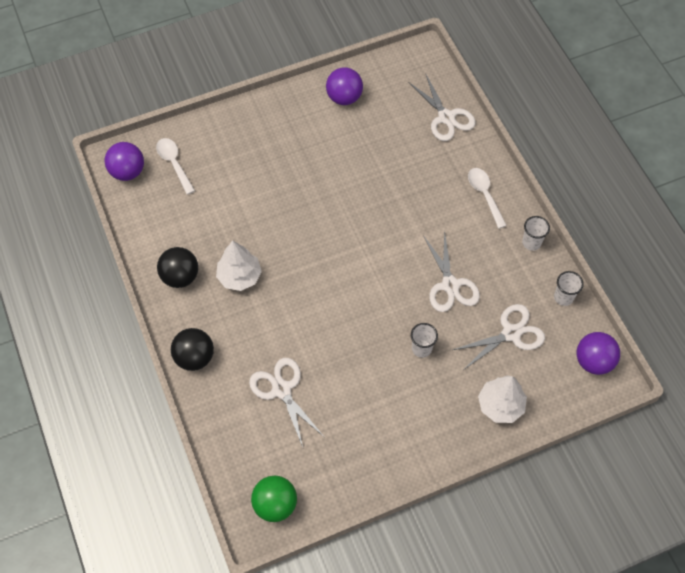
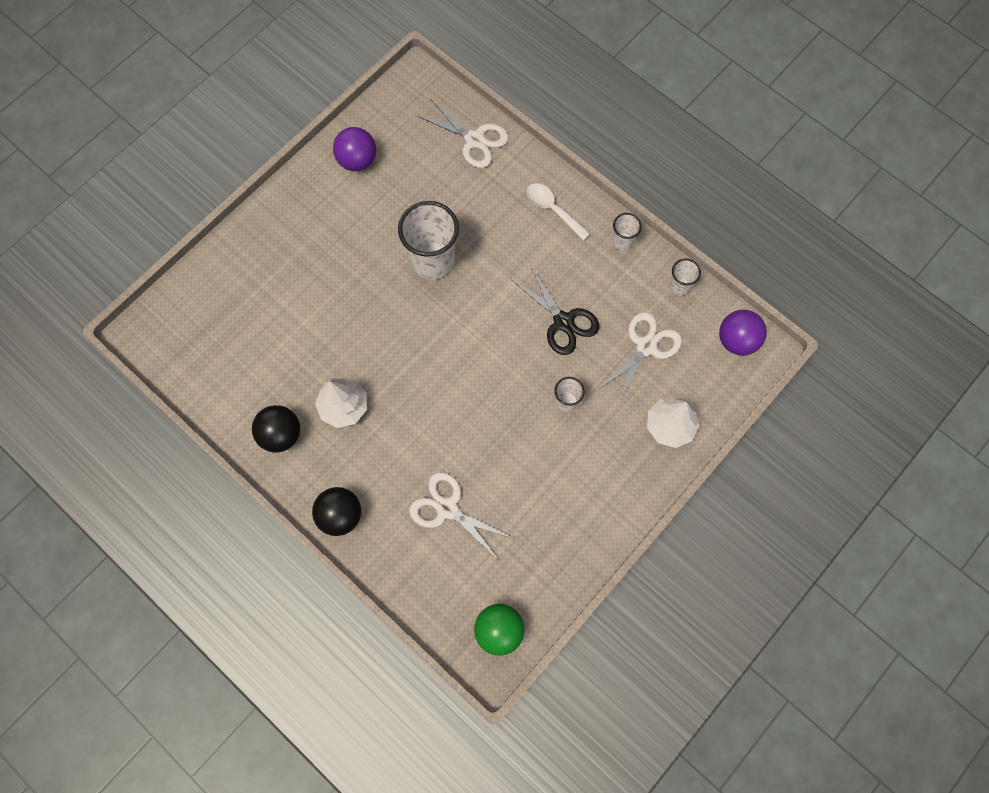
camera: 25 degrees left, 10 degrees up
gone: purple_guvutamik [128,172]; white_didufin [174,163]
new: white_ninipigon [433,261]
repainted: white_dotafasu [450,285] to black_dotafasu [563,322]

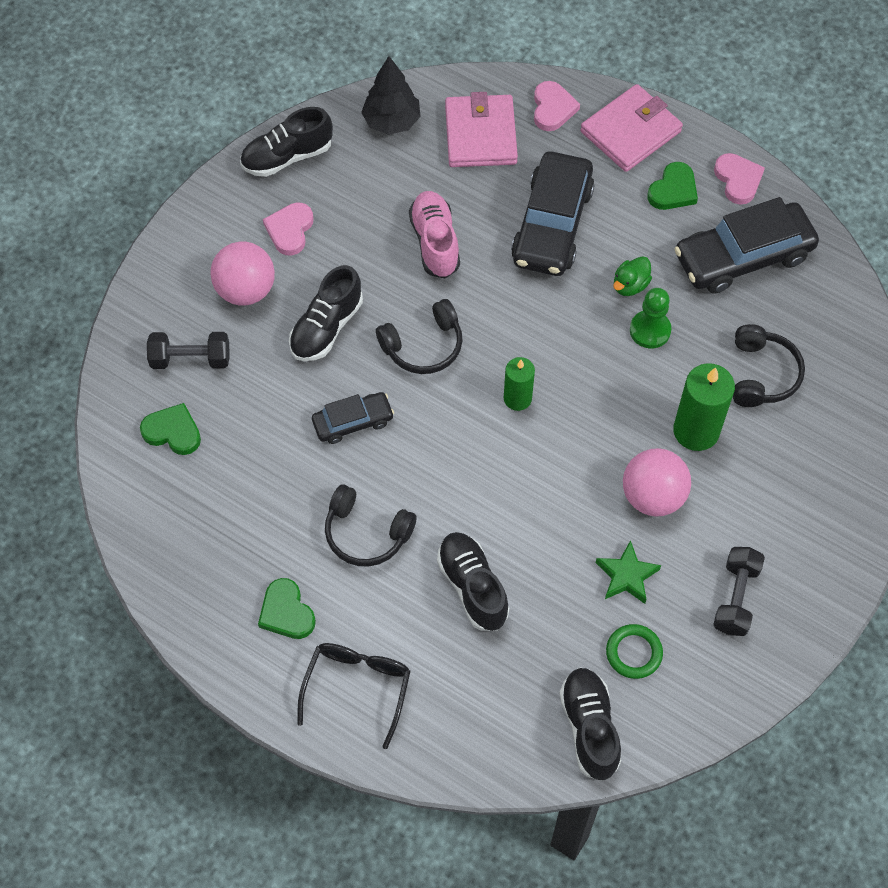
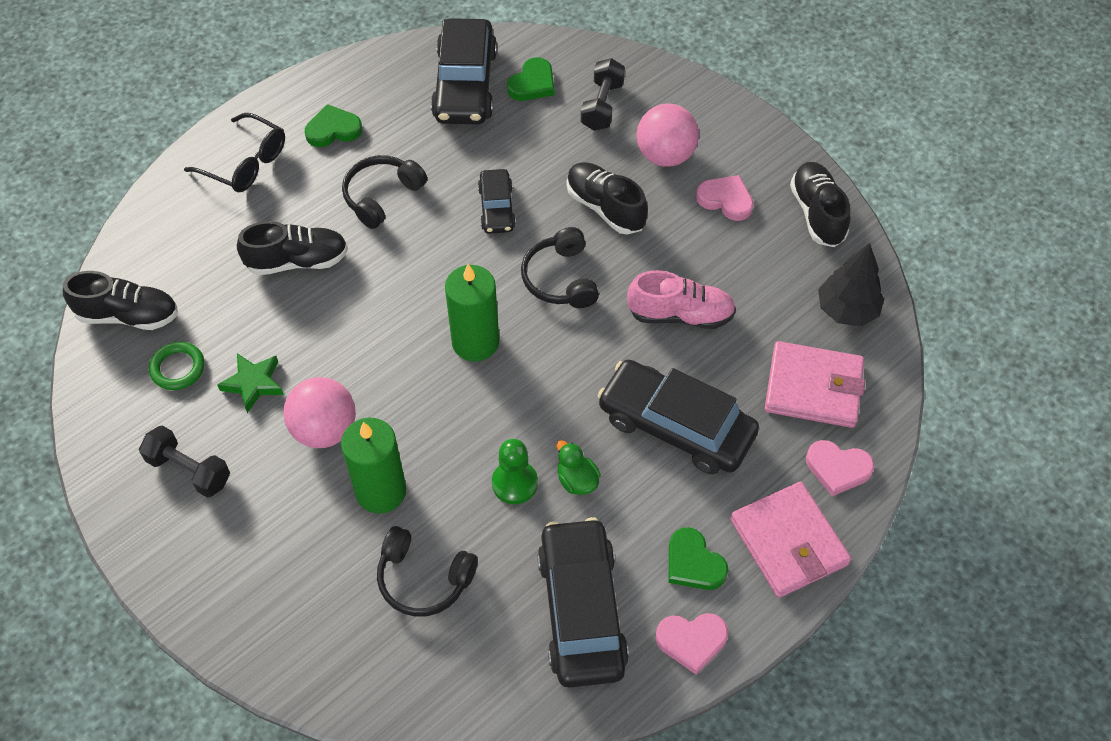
camera: 105 degrees right, 5 degrees down
new: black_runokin [465,84]
scaled: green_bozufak [517,398] = [475,342] x1.62

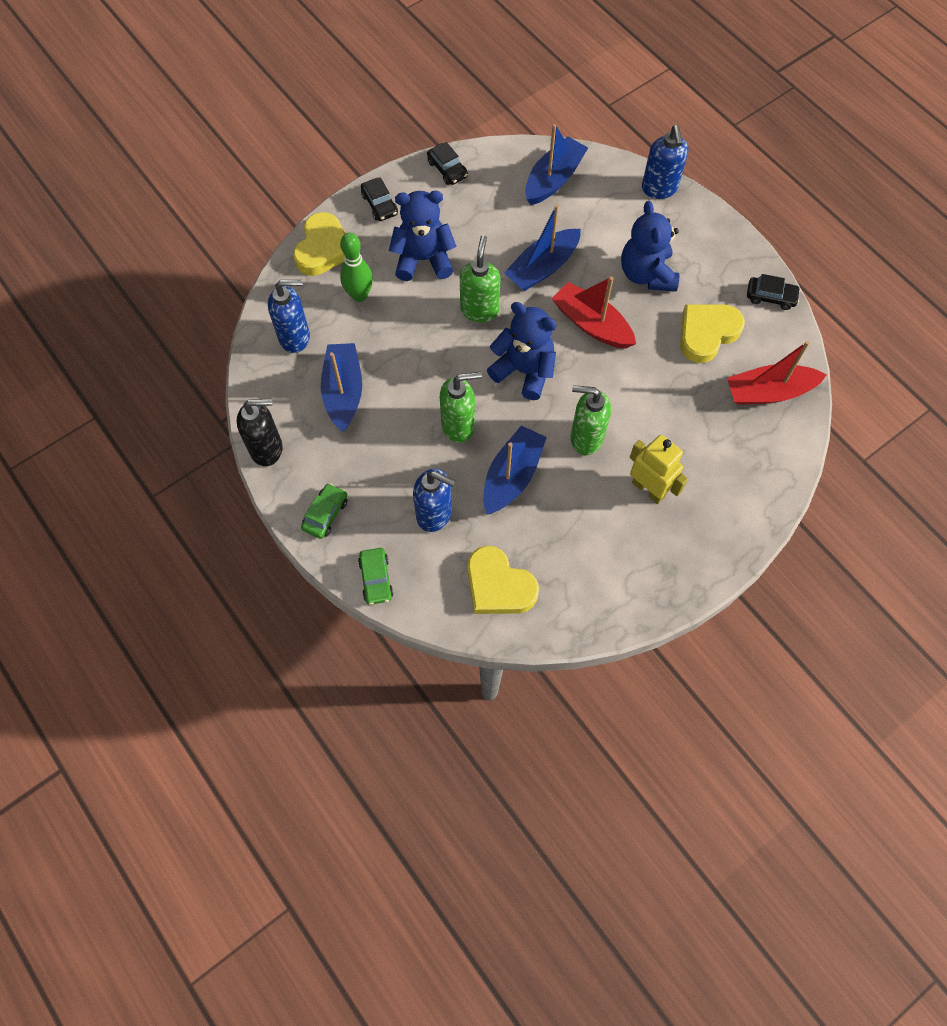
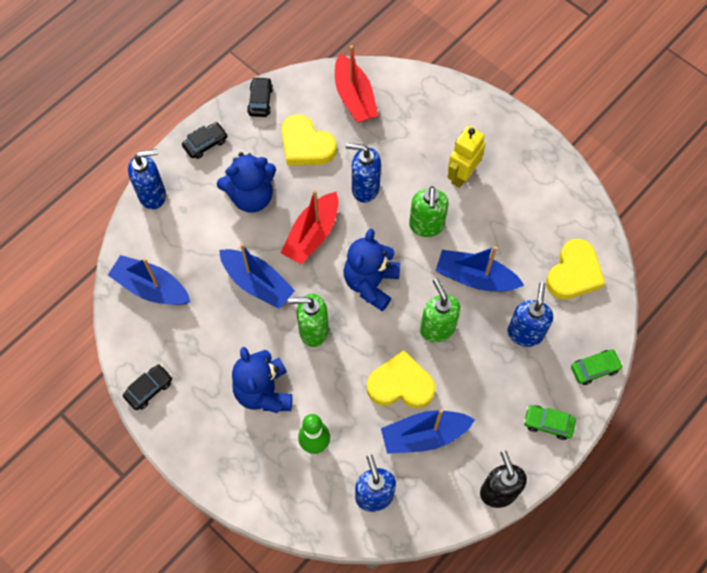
camera: 100 degrees left, 0 degrees up
new: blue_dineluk [365,188]
shifted: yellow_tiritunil [323,248] to [400,384]; black_runokin [380,204] to [205,143]

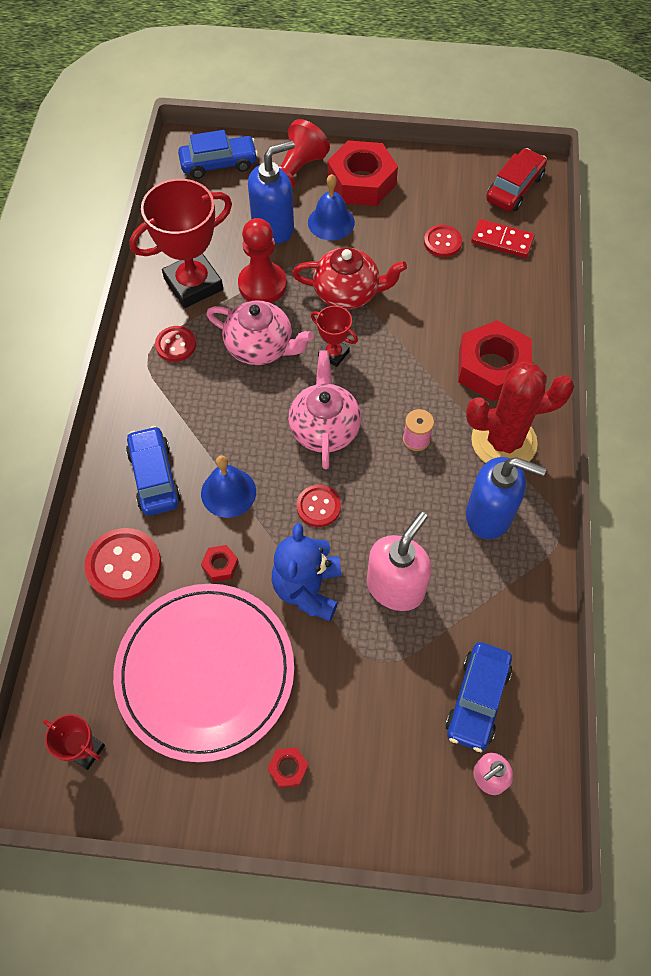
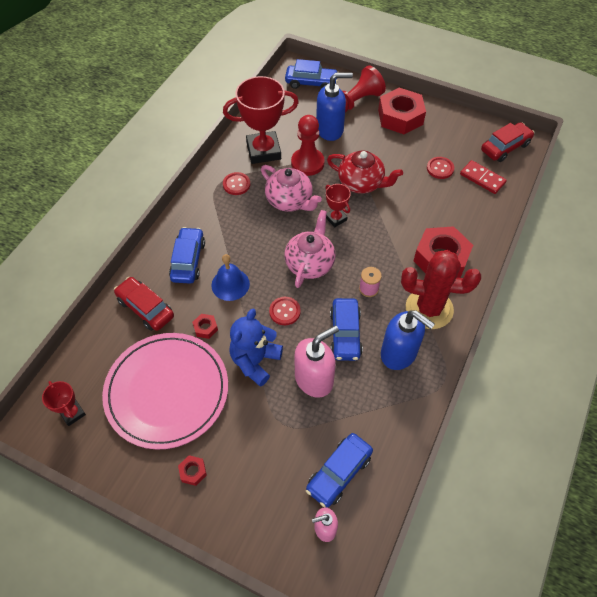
camera: 20 degrees right, 5 degrees down
gone: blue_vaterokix [331,222]
new: blue_runokin [345,334]
swapped: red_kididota [124,565] to red_runokin [145,308]

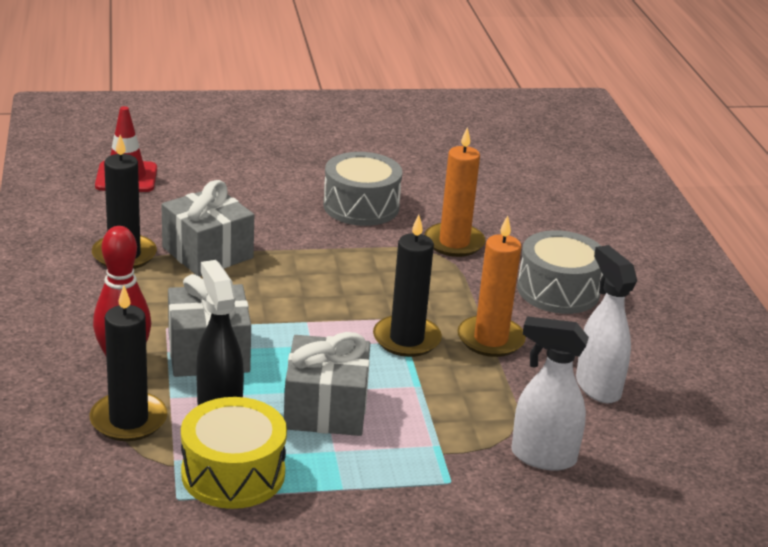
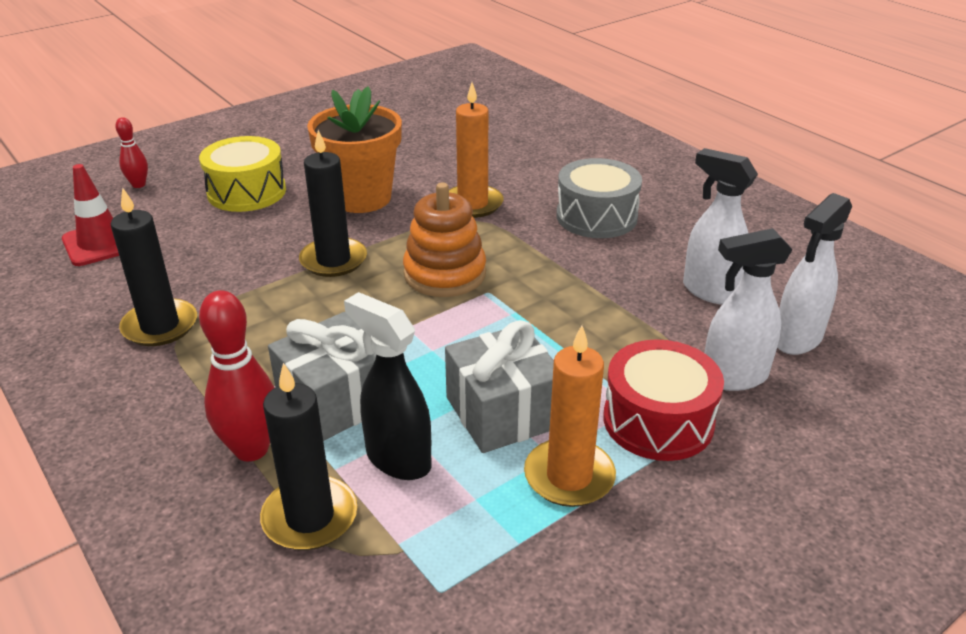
camera: 25 degrees left, 5 degrees up
gone: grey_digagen [207,253]
new: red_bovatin [139,185]; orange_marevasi [445,274]; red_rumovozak [658,421]; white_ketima [797,339]
shifted: yellow_rumovozak [233,473] to [247,192]; black_bozufak [406,339] to [333,260]; orange_bozufak [490,339] to [569,476]
swapped: grey_rumovozak [361,206] to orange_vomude [361,198]

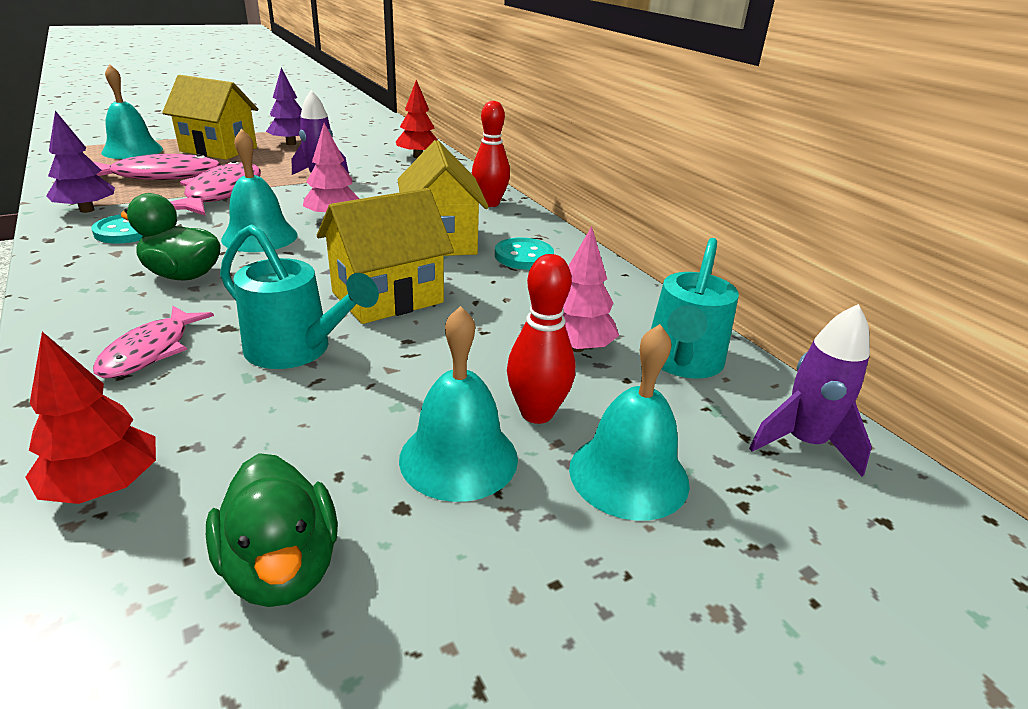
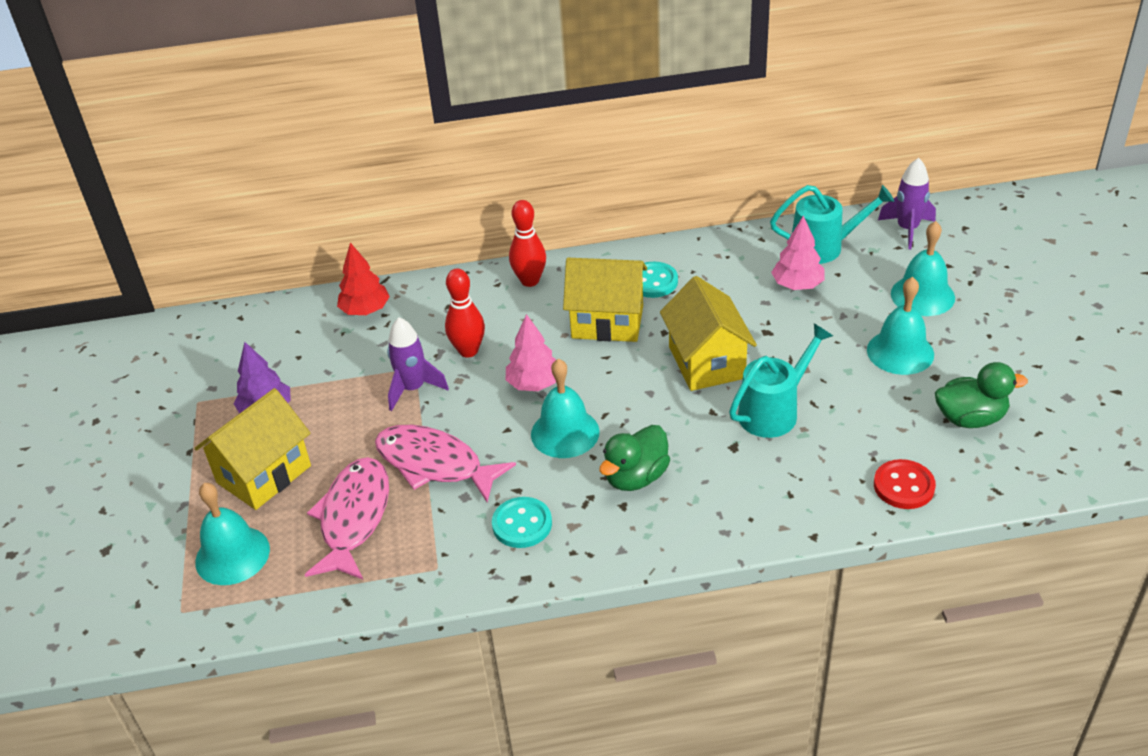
camera: 65 degrees left, 10 degrees up
gone: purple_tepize [87,210]; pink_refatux [150,351]
shifted: red_bovatin [537,413] to [468,351]
swapped: red_tepize [104,486] to red_kididota [903,486]
rotated: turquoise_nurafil [682,363] = [824,247] 45 degrees counterclockwise

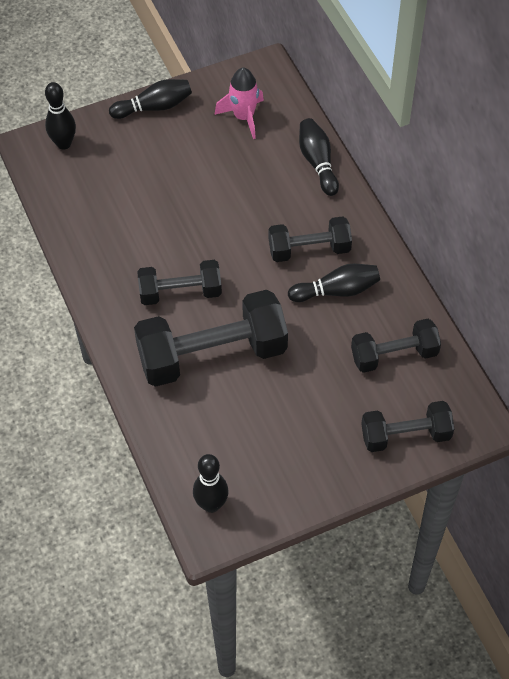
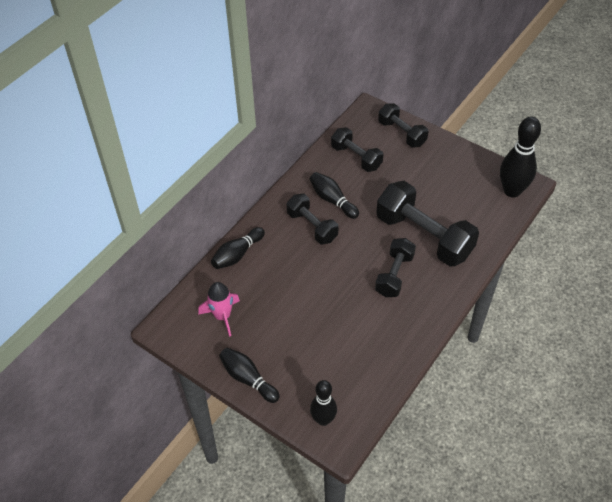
camera: 120 degrees left, 5 degrees down
rotated: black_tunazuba [180,292] = [394,275] 60 degrees clockwise
scaled: black_bovatin [211,504] = [512,191] x1.57

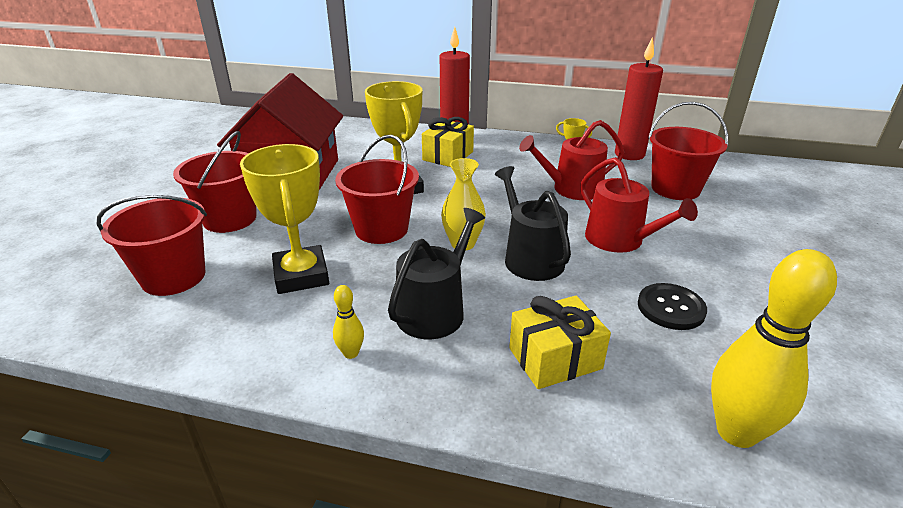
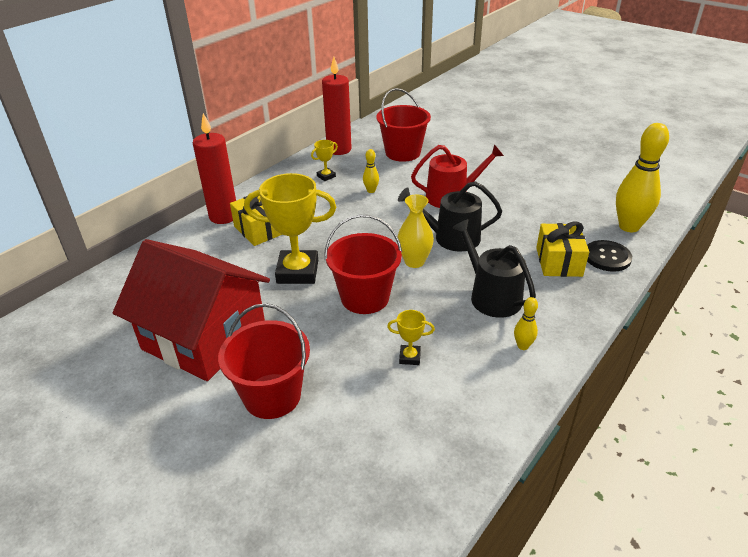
camera: 65 degrees left, 5 degrees up
gone: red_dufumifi [174,277]
shifted: black_kididota [671,308] to [607,257]
swapped: red_nurafil [571,189] to yellow_bovatin [371,191]
scaled: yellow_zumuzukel [301,275] = [410,357] x0.45

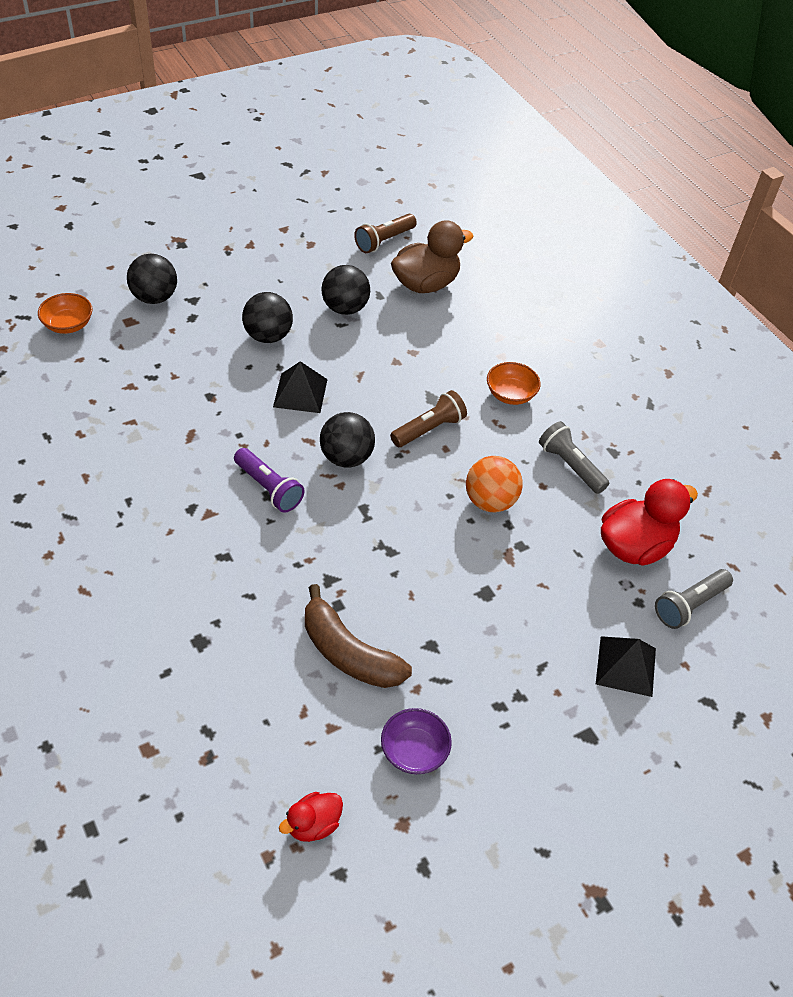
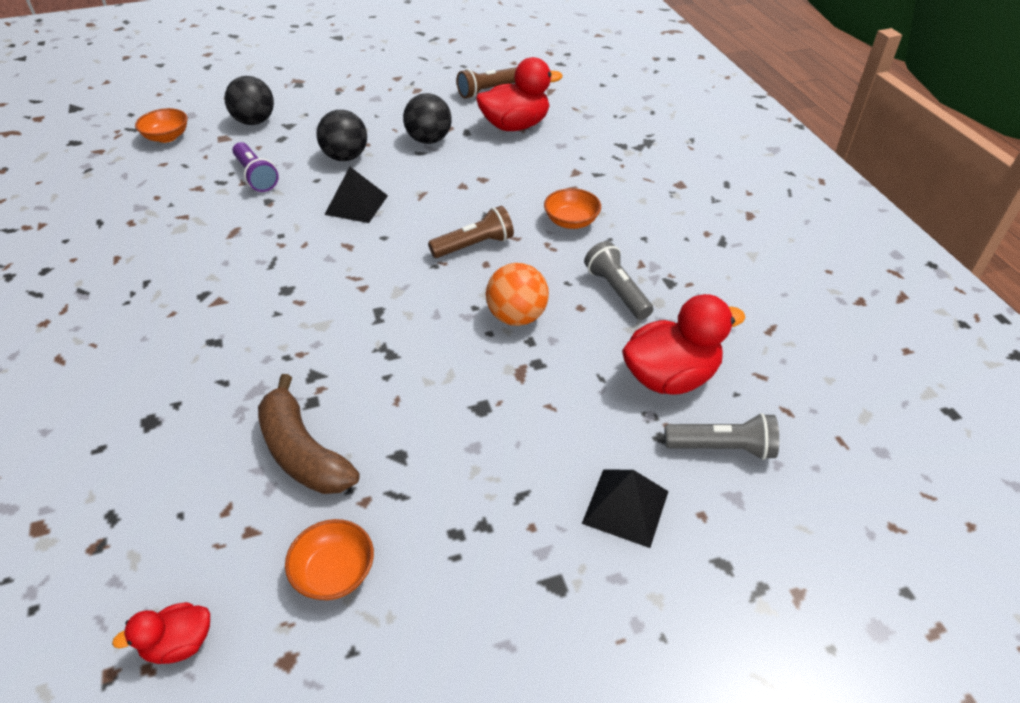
camera: 15 degrees right, 5 degrees down
gone: black_guvutamik [346,457]
shifted: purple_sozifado [269,488] to [256,176]
repainted: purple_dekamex [414,751] to orange_dekamex [334,572]; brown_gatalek [425,284] to red_gatalek [515,126]
rotated: grey_sozifado [689,605] = [722,447] 150 degrees counterclockwise

